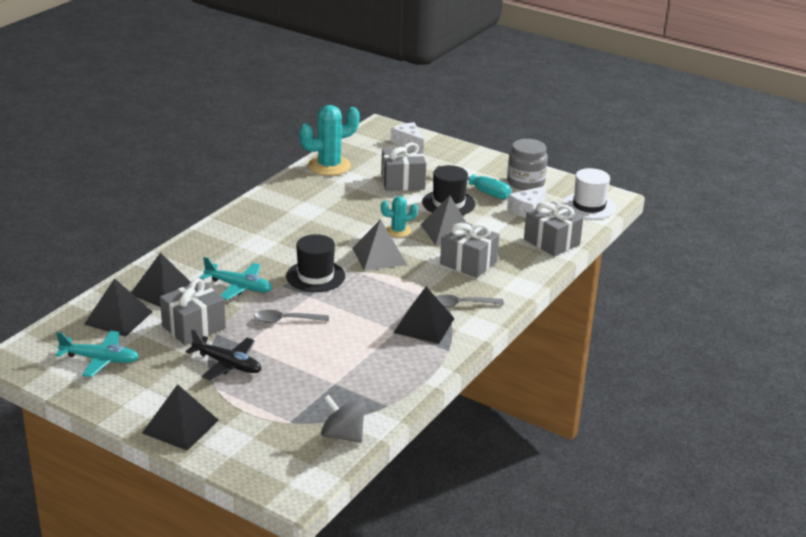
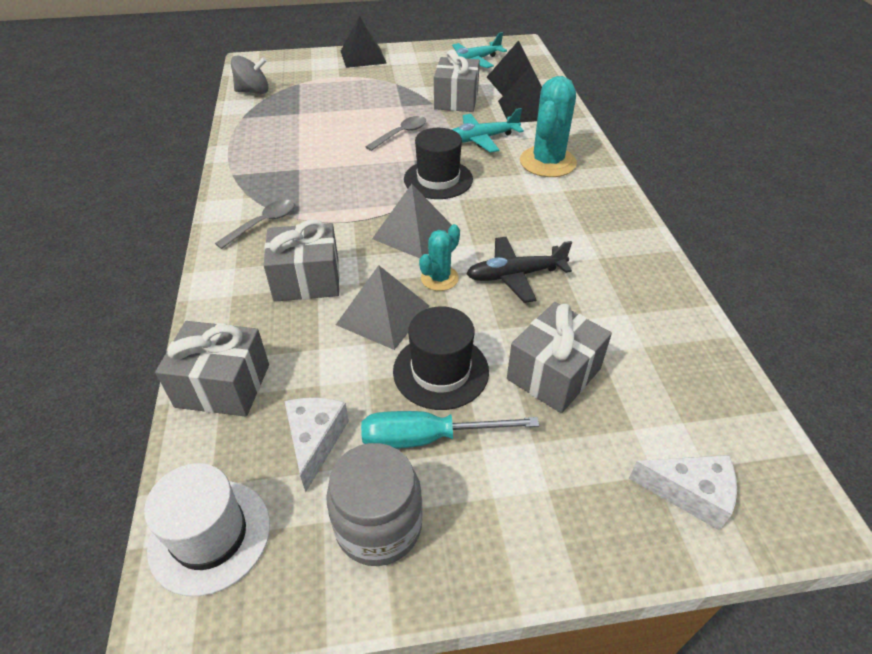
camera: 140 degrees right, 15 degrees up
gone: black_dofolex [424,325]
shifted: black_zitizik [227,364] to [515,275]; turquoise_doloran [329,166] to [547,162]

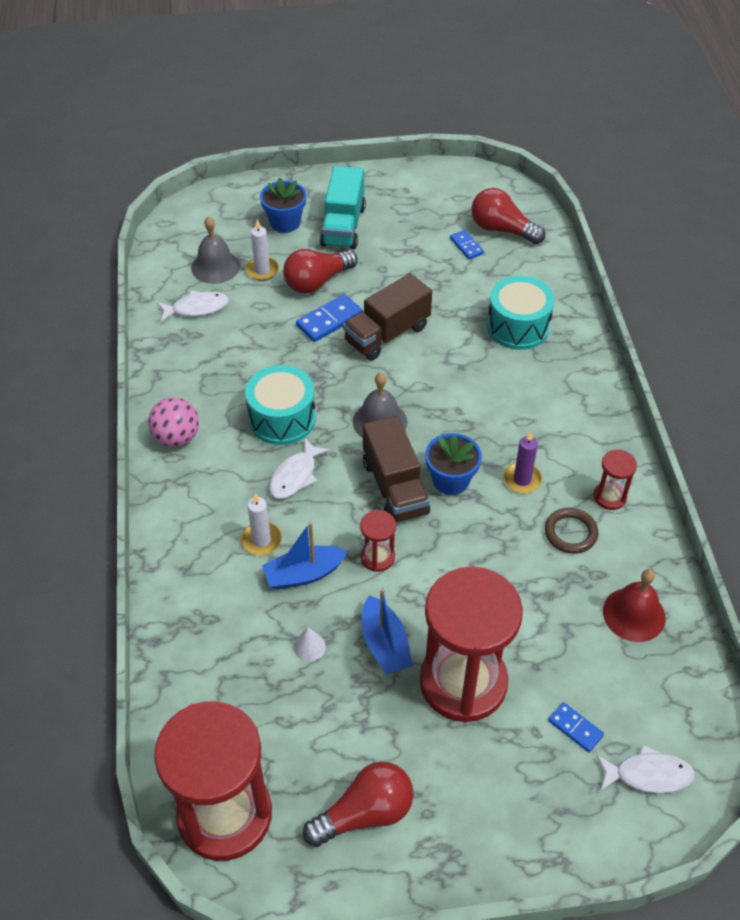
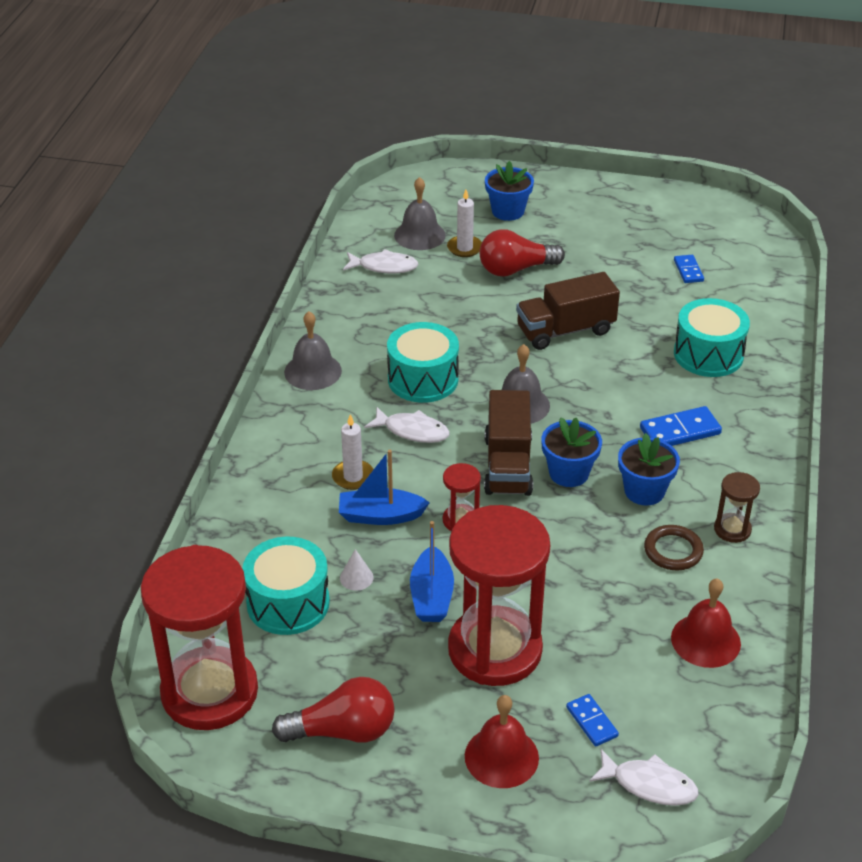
camera: 20 degrees right, 10 degrees down
gone: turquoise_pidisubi [343,226]; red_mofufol [502,229]
new: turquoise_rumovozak [288,603]; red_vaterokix [501,756]
shifted: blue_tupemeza [329,320] to [680,431]
swapped: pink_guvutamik [177,437] to grey_vaterokix [313,371]; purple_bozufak [522,480] to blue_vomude [644,491]
repainted: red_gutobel [609,497] to brown_gutobel [732,529]
rotated: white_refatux [295,476] = [412,431] 120 degrees counterclockwise

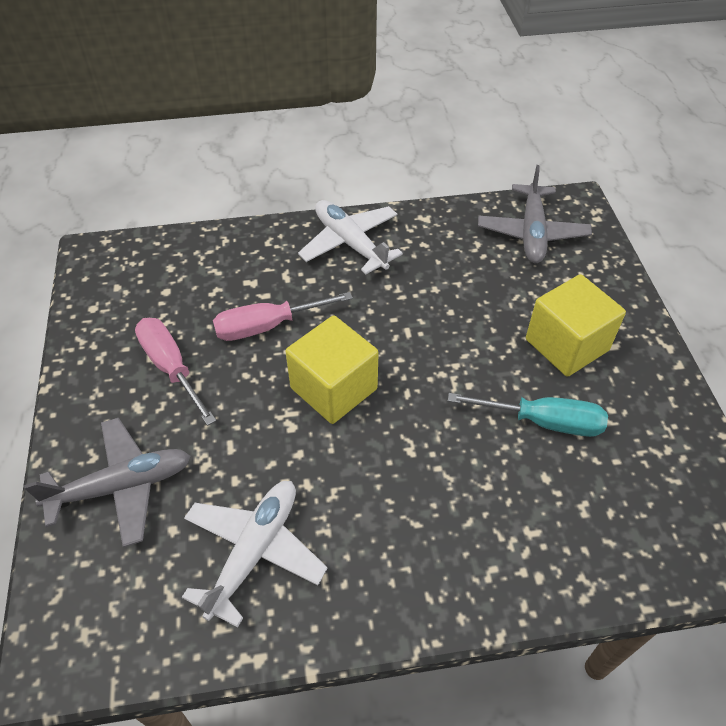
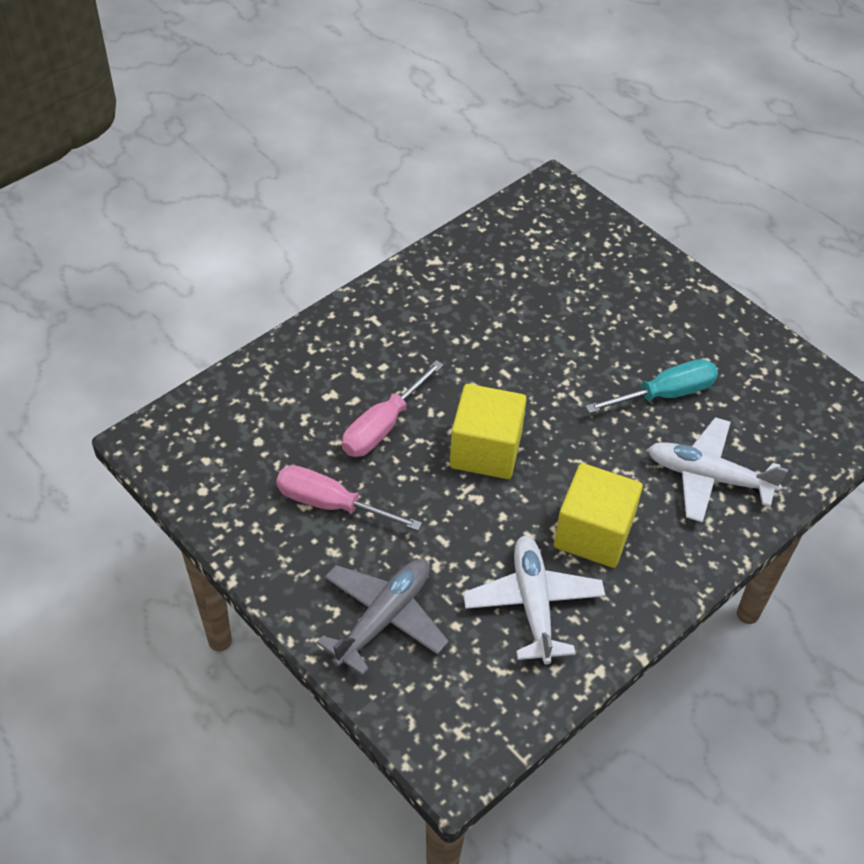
camera: 35 degrees left, 0 degrees up
gone: grey_zitizik [532,233]
shifted: white_zitizik [350,243] to [708,477]; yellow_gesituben [566,345] to [593,533]

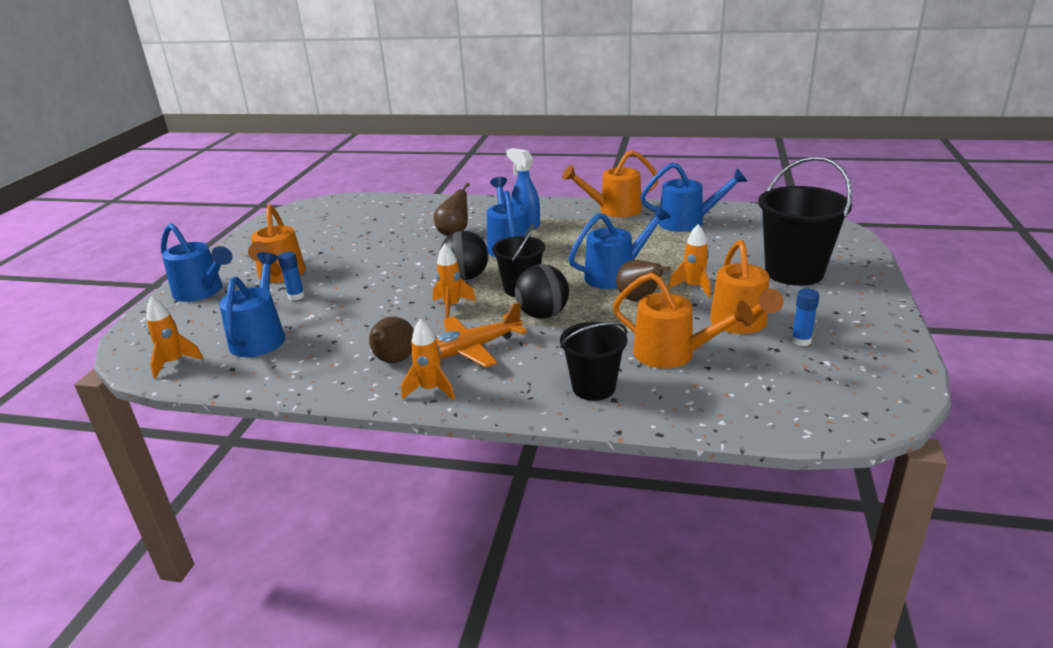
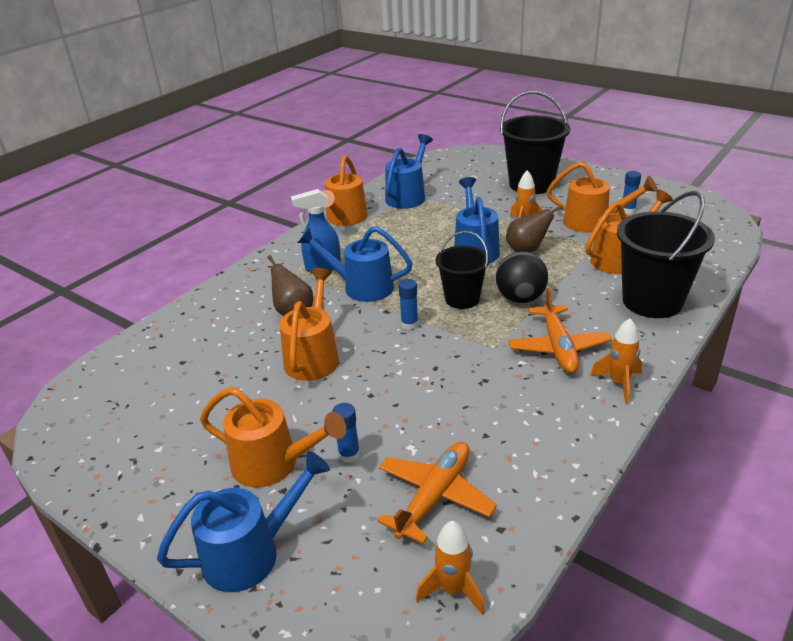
camera: 65 degrees left, 5 degrees up
gone: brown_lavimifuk [394,361]; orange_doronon [452,306]
new: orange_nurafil [313,355]
swapped: blue_nurafil [260,336] to orange_zitizik [435,496]; black_guvutamik [466,277] to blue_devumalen [409,324]
scaled: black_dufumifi [593,387] = [652,301] x1.63

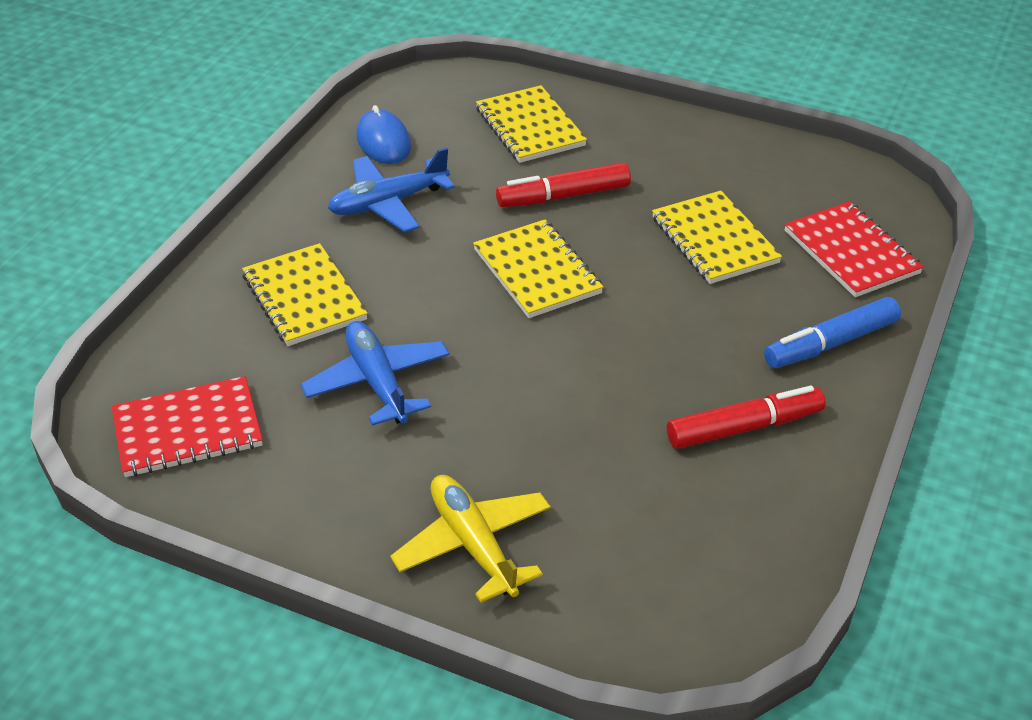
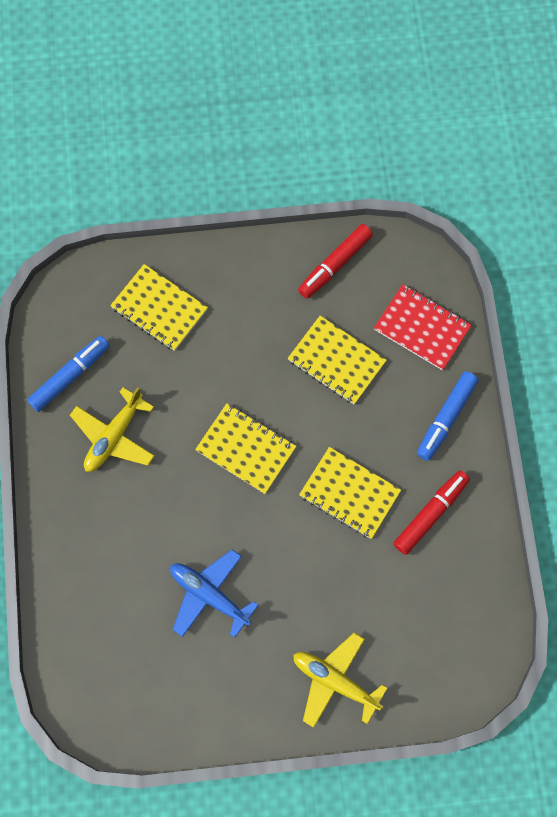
camera: 30 degrees left, 30 degrees up
gone: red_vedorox [188,430]
shifted: yellow_vedorox [304,298] to [349,494]; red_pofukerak [563,196] to [335,265]
swapped: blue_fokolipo [383,141] to blue_pofukerak [70,376]
repainted: blue_zitizik [388,203] to yellow_zitizik [114,436]

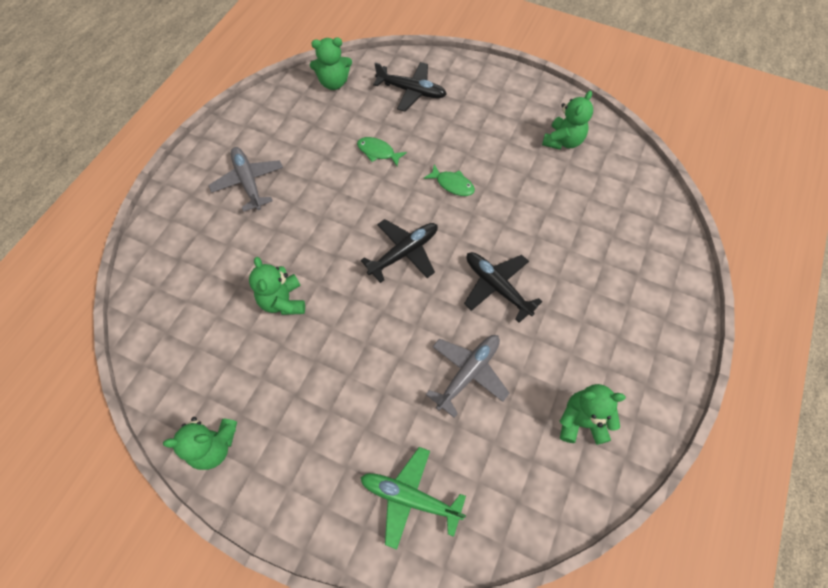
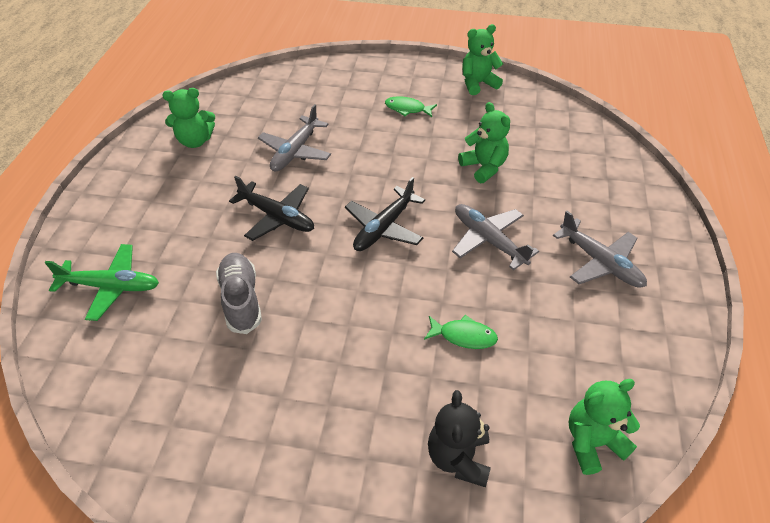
camera: 165 degrees right, 15 degrees down
gone: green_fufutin [562,141]
new: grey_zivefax [241,300]; grey_zitizik [489,240]
shifted: green_zitizik [410,498] to [110,286]; green_refatux [452,184] to [407,109]
swapped: black_zitizik [411,91] to black_fufutin [458,457]

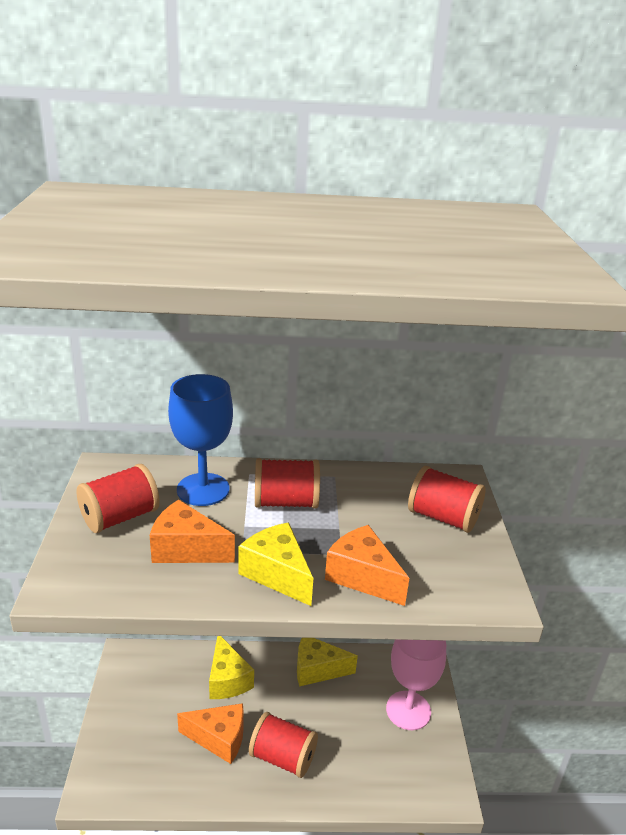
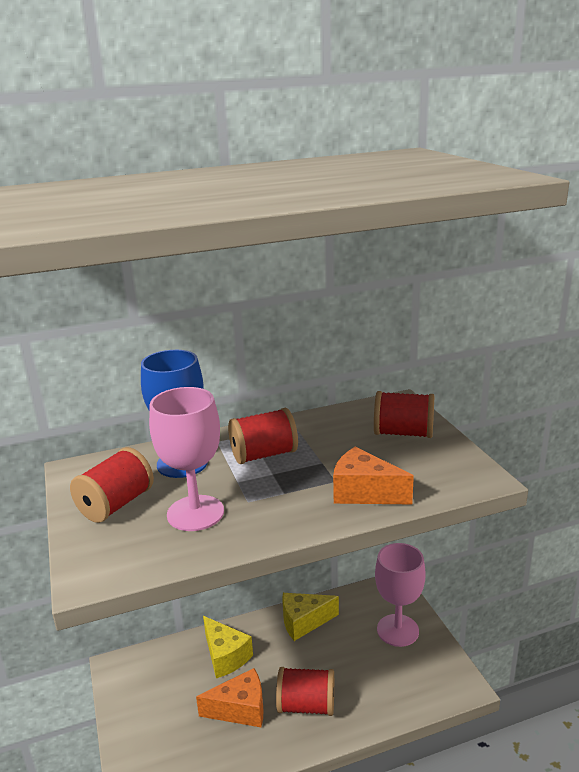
camera: 15 degrees left, 5 degrees down
gone: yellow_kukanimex [277,574]
swapped: orange_kukanimex [186,549] to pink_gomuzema [195,513]

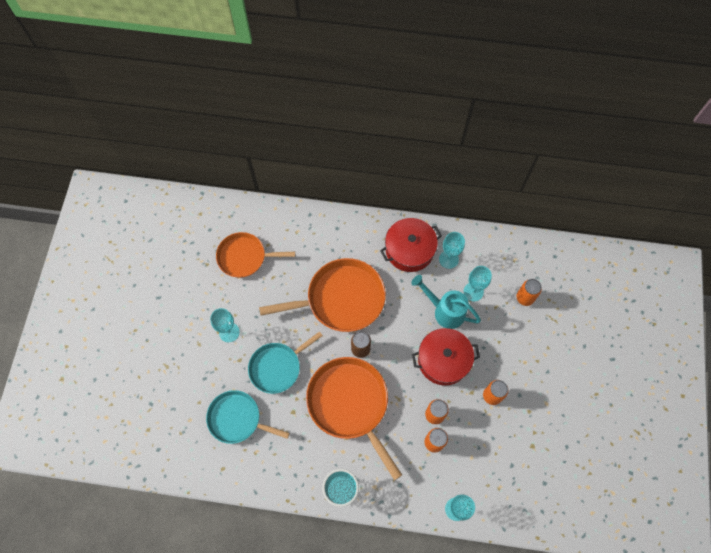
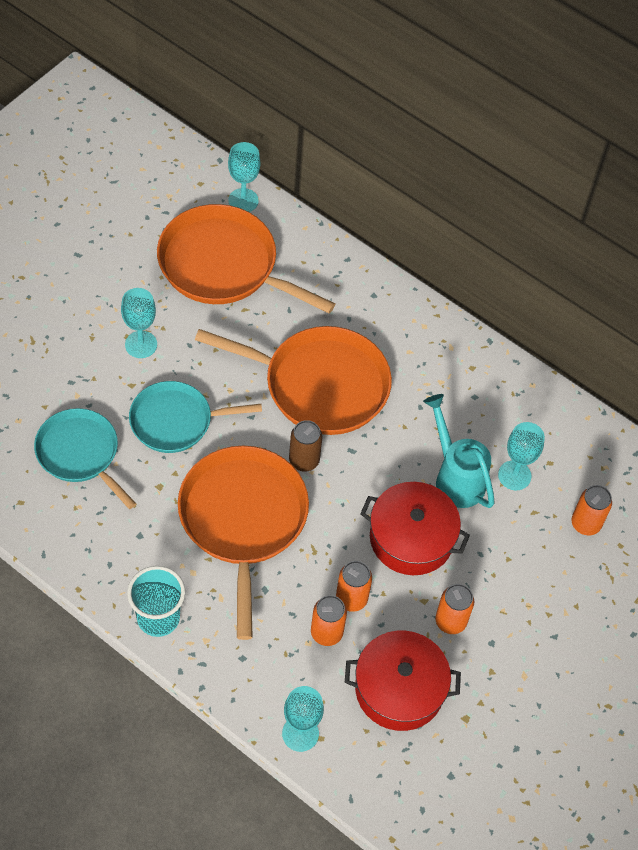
camera: 25 degrees right, 10 degrees down
shifted: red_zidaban [409,250] to [399,689]; turquoise_gomuzema [448,259] to [243,200]
scaled: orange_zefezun [244,257] = [223,265] x1.55

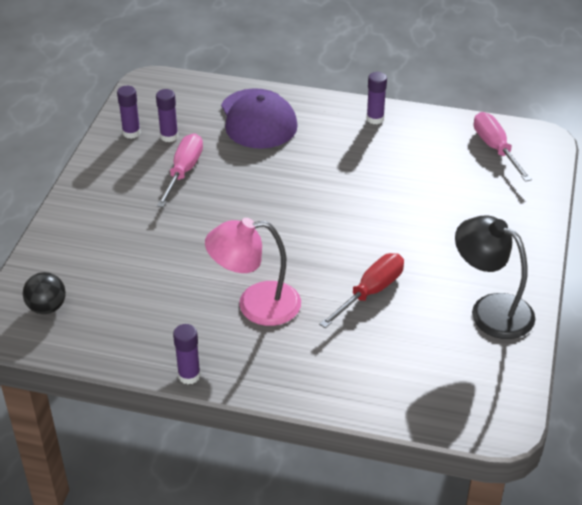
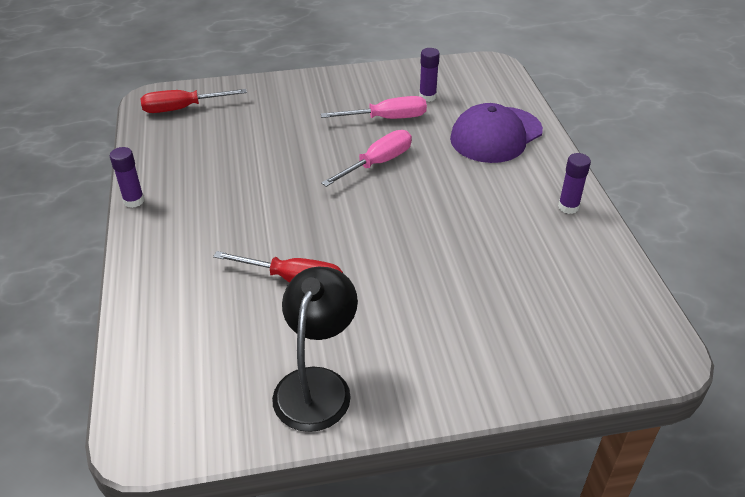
camera: 65 degrees right, 0 degrees up
gone: purple_devumalen [131,133]; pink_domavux [255,305]
shifted: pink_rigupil [495,148] to [378,163]
swapped: black_guvutamik [47,307] to red_rigupil [182,108]

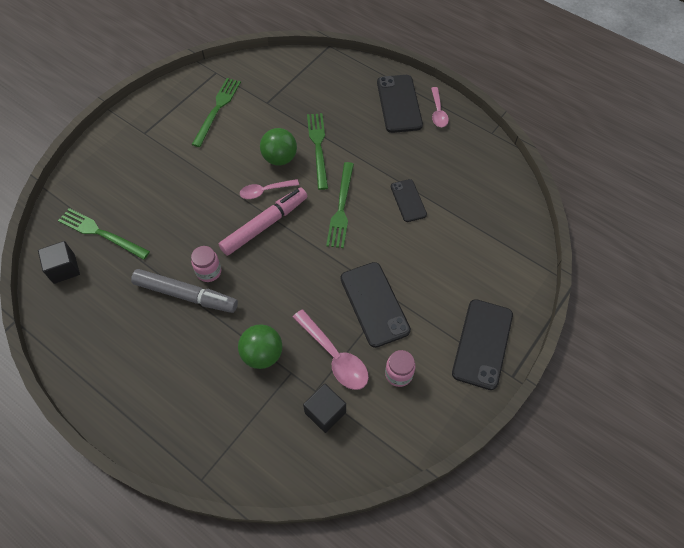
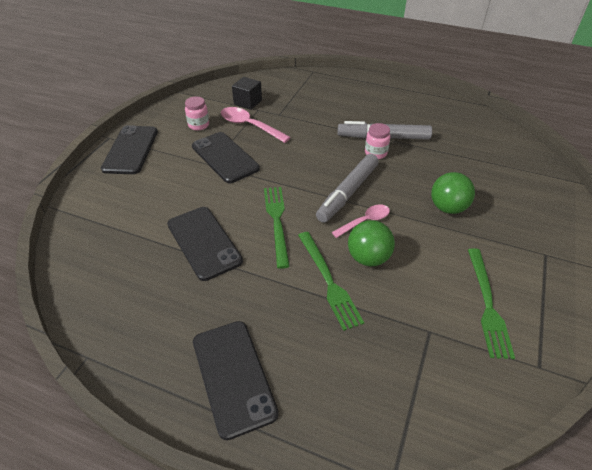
camera: 165 degrees right, 15 degrees down
gone: black_gesituben [64,269]; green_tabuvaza [101,233]; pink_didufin [438,112]
shifted: green_guvutamik [262,354] to [448,208]
repainted: pink_pofukerak [265,225] to grey_pofukerak [347,193]
scaled: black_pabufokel [408,200] = [204,242] x1.66

